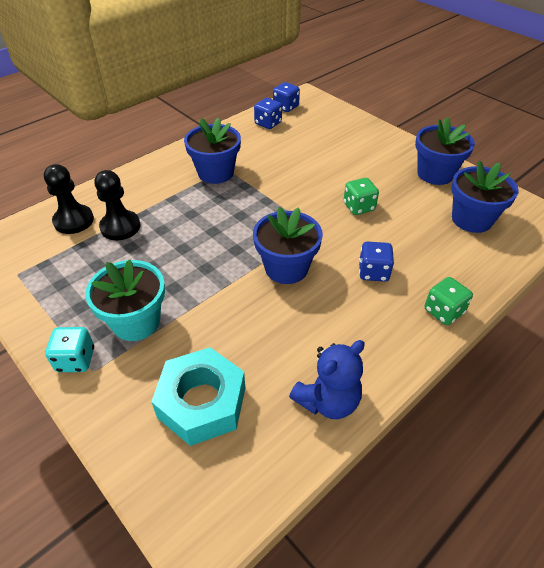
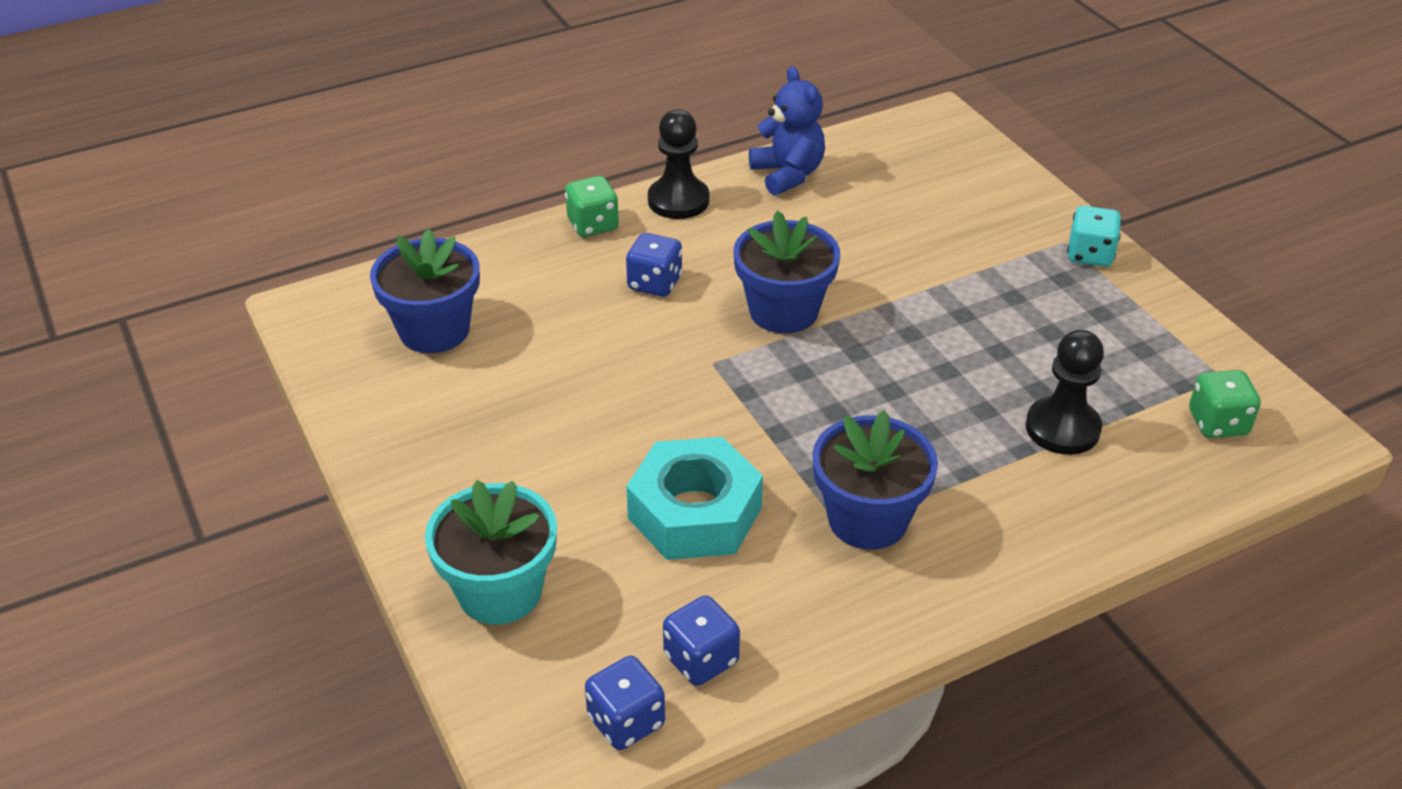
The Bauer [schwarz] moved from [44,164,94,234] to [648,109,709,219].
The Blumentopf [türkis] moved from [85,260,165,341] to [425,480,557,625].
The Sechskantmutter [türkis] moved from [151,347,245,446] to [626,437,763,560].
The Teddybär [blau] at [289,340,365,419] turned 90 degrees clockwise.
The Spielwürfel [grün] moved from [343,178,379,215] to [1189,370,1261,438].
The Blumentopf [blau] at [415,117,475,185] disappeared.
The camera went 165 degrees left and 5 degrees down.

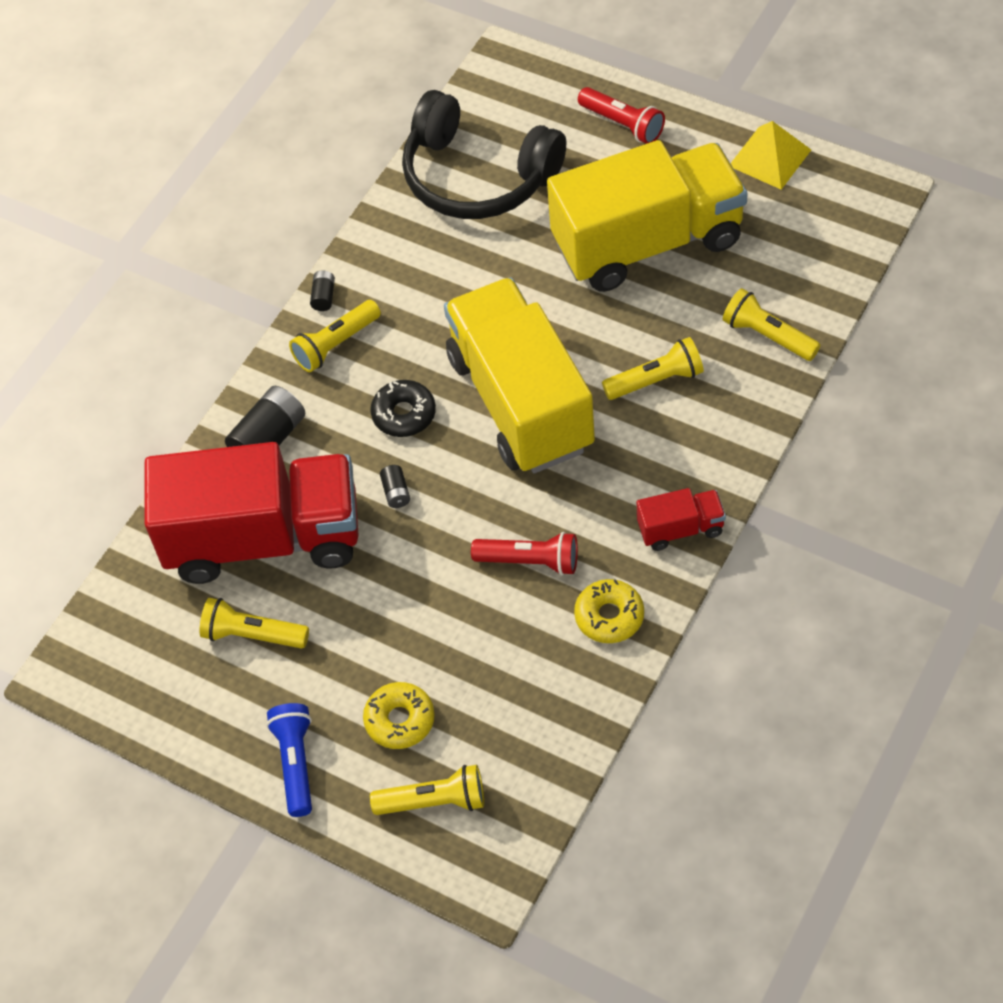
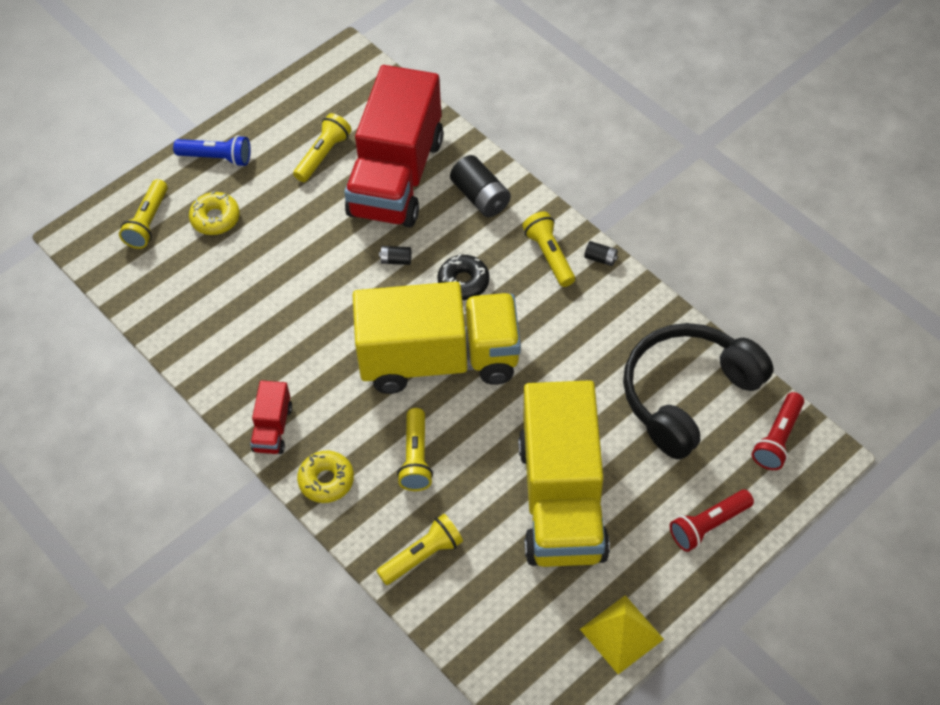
The Taschenlampe [rot] moved from [471,532,578,575] to [752,392,804,470].
The Donut [gelb] moved from [574,579,644,643] to [297,451,354,503].
The camera went 105 degrees right and 0 degrees up.

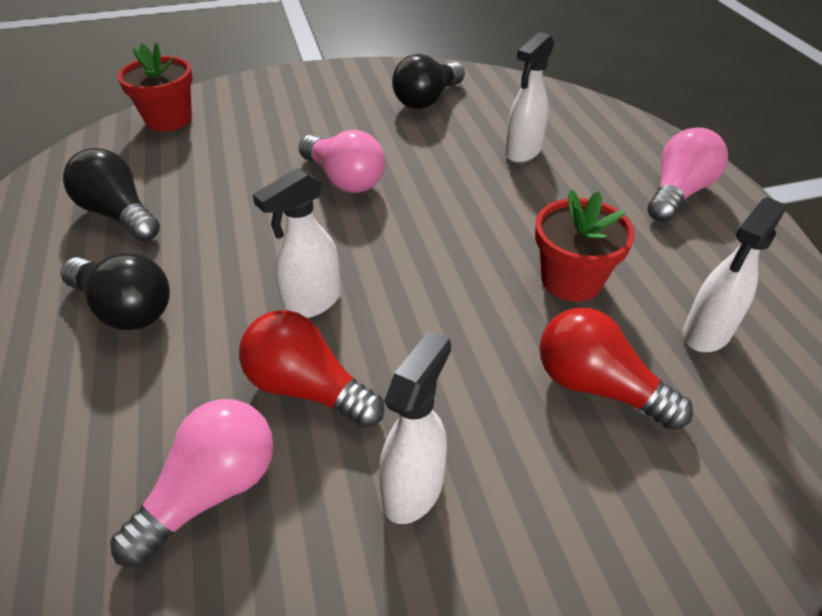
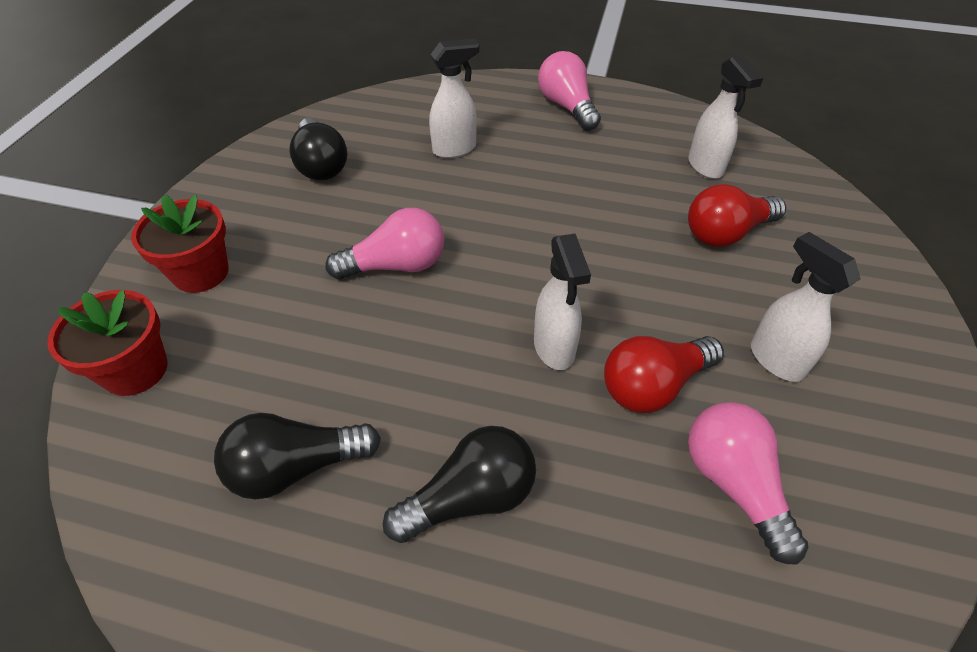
The Sprühflasche [weiß] at [505,32,554,163] turned 90 degrees counterclockwise.
The Blumentopf [rot] moved from [535,190,635,302] to [131,194,229,293].
The camera went 60 degrees left and 5 degrees up.

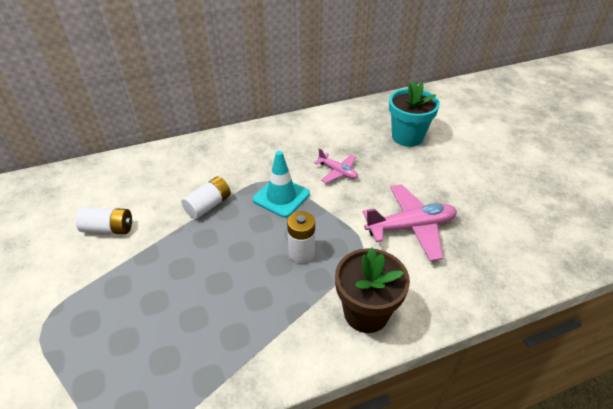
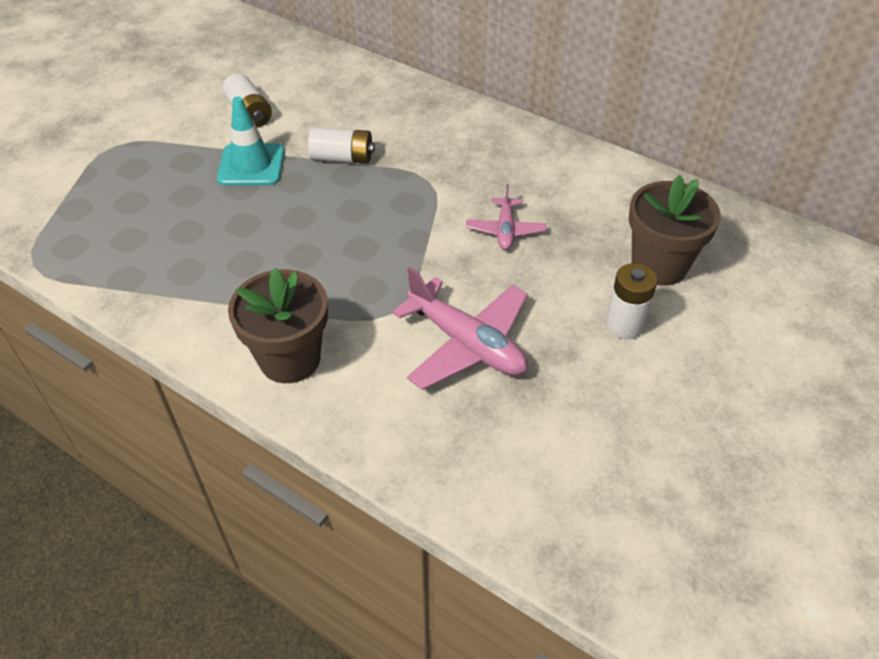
The Leitkegel [türkis] moved from [253,151,310,218] to [217,97,285,186].
The Batterie [weiß] moved from [287,211,315,263] to [606,263,657,339].
The Blumentopf [türkis] at [389,81,440,147] became the Blumentopf [braun] at [629,175,721,286].
The camera went 55 degrees right and 5 degrees up.

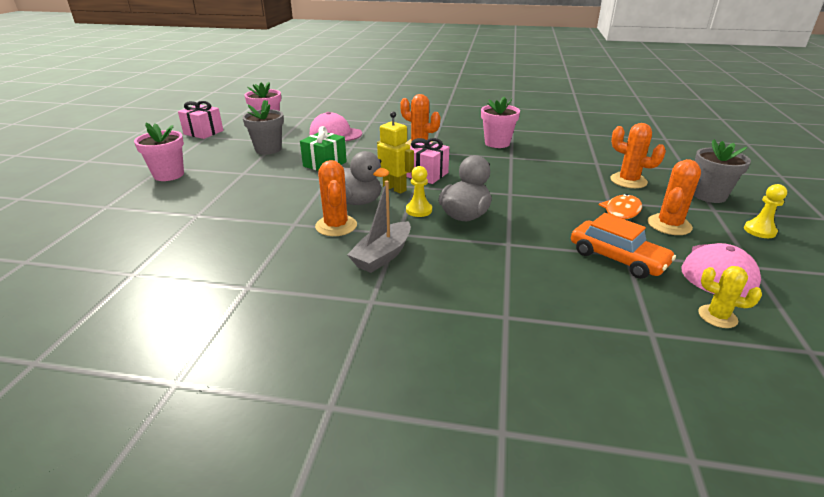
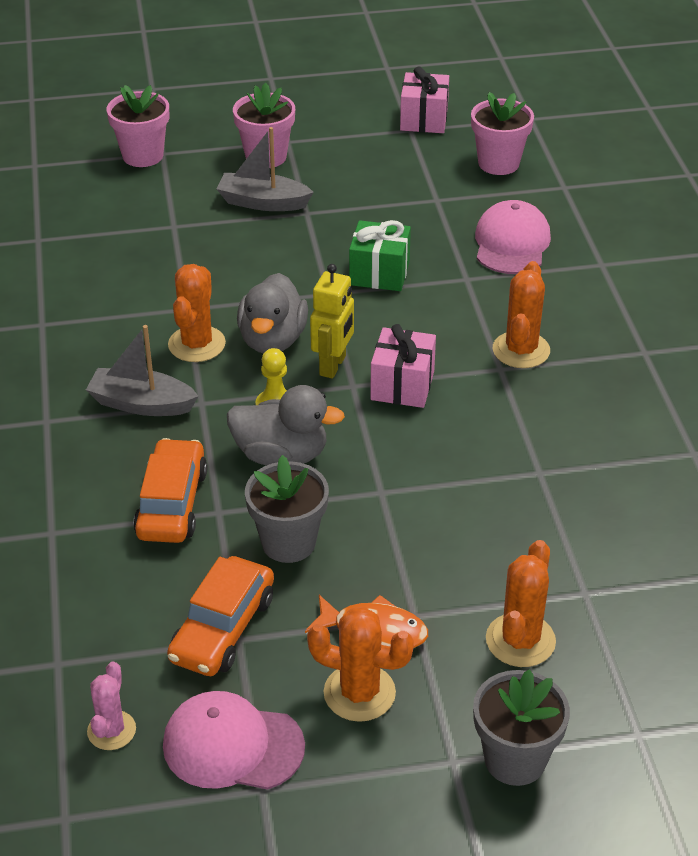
The Blumentopf [grau] moved from [242,100,284,155] to [245,455,329,563].
The Kaktus [orange] at [315,160,357,236] turned 45 degrees counterclockwise.
The Blumentopf [rosa] moved from [481,97,520,148] to [107,85,169,167].
The Kaktus [gelb] at [698,266,762,328] became the Kaktus [rosa] at [87,661,136,750].
The Bauer [gelb] at [744,184,787,238] disappeared.
The Auto [orange] at [133,438,207,543] appeared.
The Boot [grau] at [217,127,314,211] appeared.
The camera went 70 degrees right and 10 degrees up.

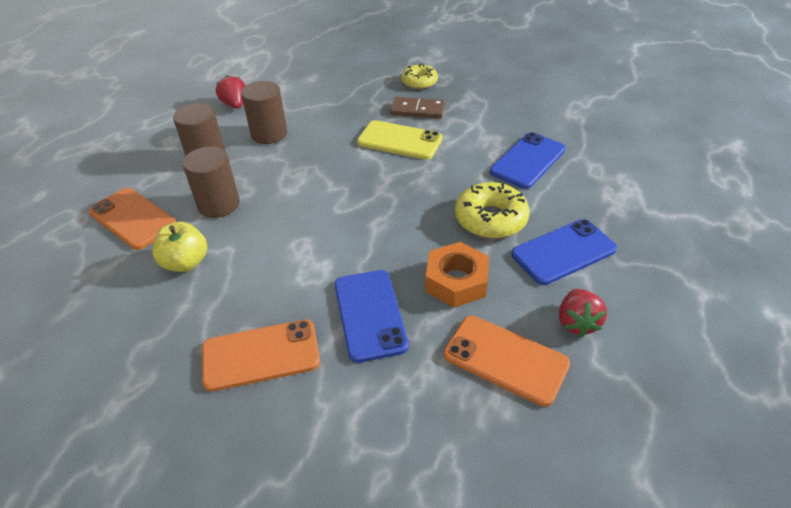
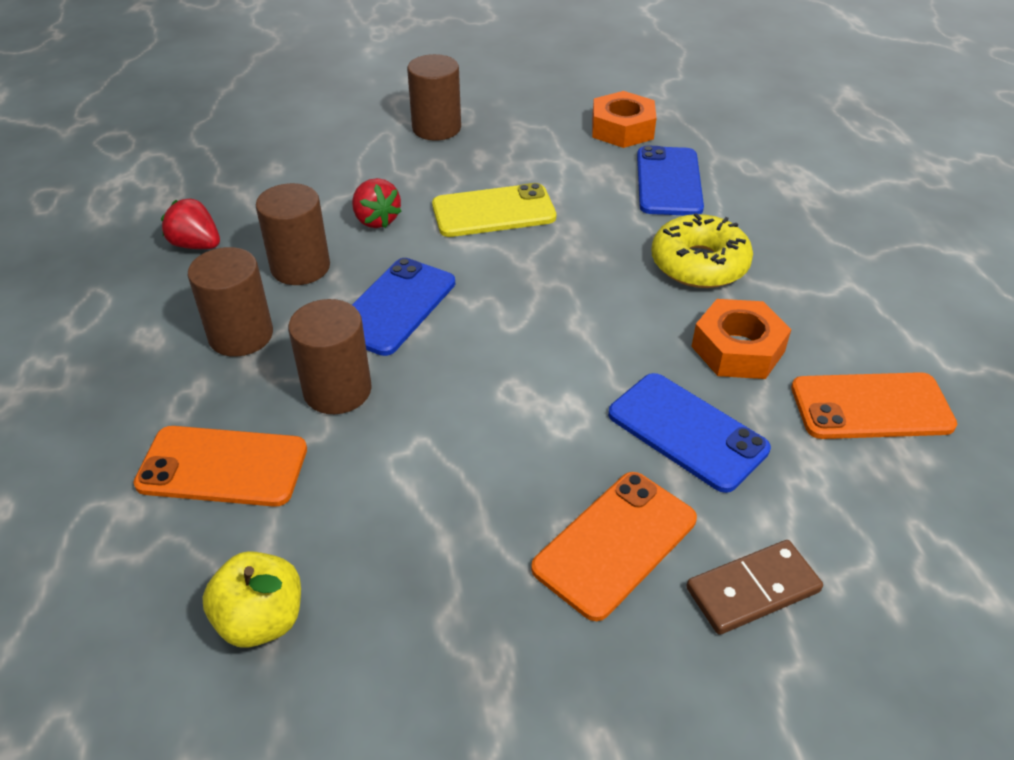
The Apfel [gelb] moved from [152,222,207,272] to [202,551,301,648].
The Dominostein [braun] moved from [390,97,445,118] to [686,540,823,635].
The Donut [gelb] at [401,63,438,89] was replaced by the Vollzylinder [braun] at [407,54,461,141].
The Handy [blau] moved from [511,219,617,285] to [352,258,455,356].
The Erdbeere [rot] moved from [559,289,607,337] to [352,178,402,228].
The Sechskantmutter [orange] at [592,91,656,148] appeared.
The camera went 35 degrees left and 0 degrees up.

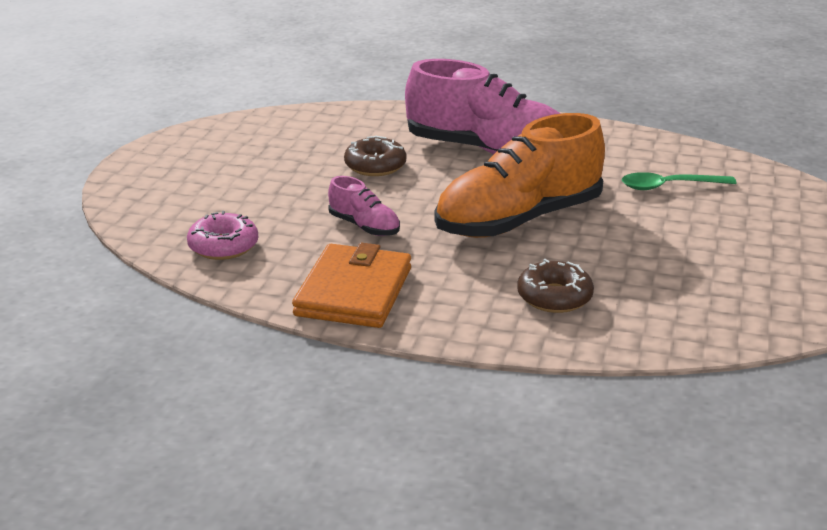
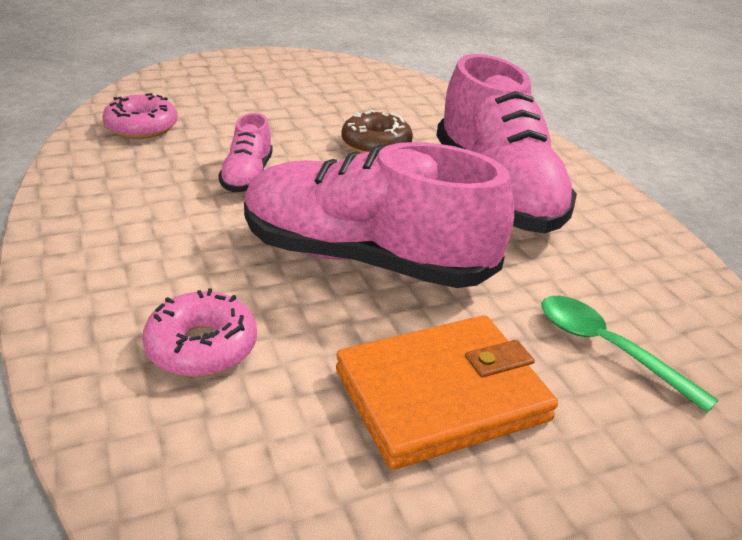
The Geldbörse [orange] moved from [292,242,411,328] to [336,315,558,470].
The Schuh [orange] at [434,113,605,238] became the Schuh [rosa] at [244,142,514,288].
The Donut [braun] at [517,259,594,313] became the Donut [rosa] at [142,288,257,377].
The camera went 50 degrees right and 5 degrees up.

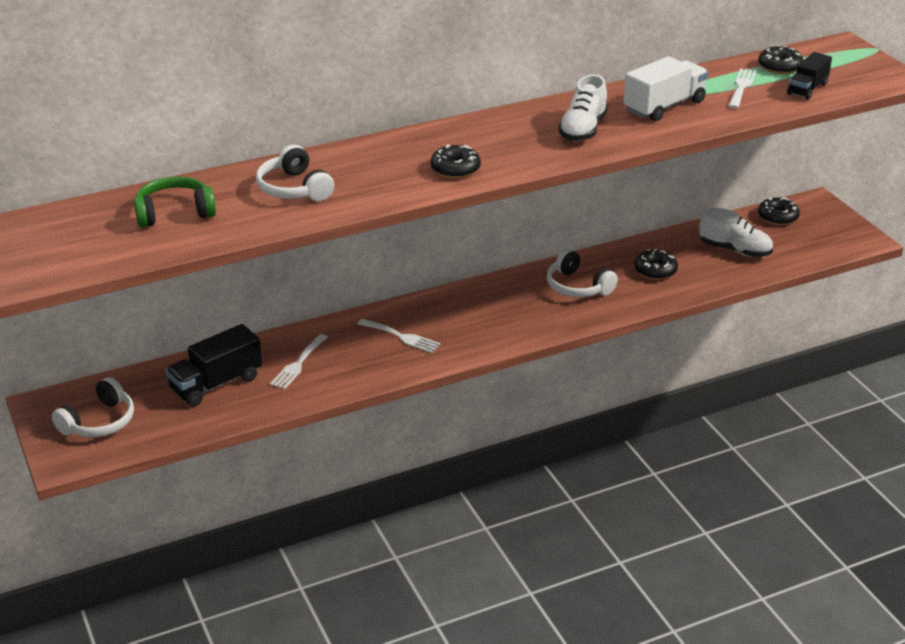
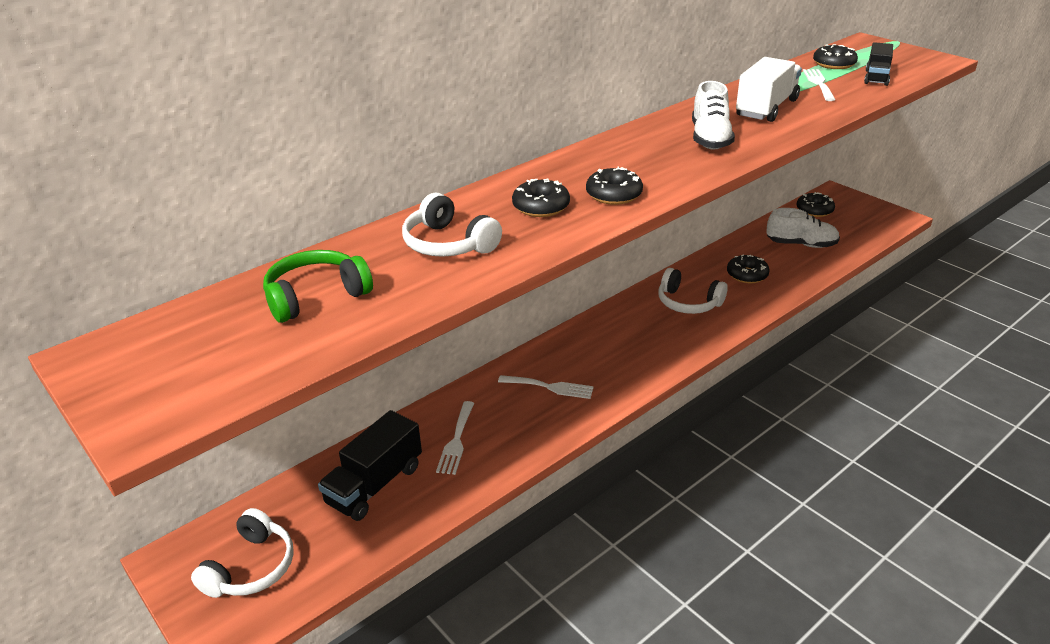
The Donut [schwarz] at [512,179,570,217] appeared.
The camera went 15 degrees left and 0 degrees up.

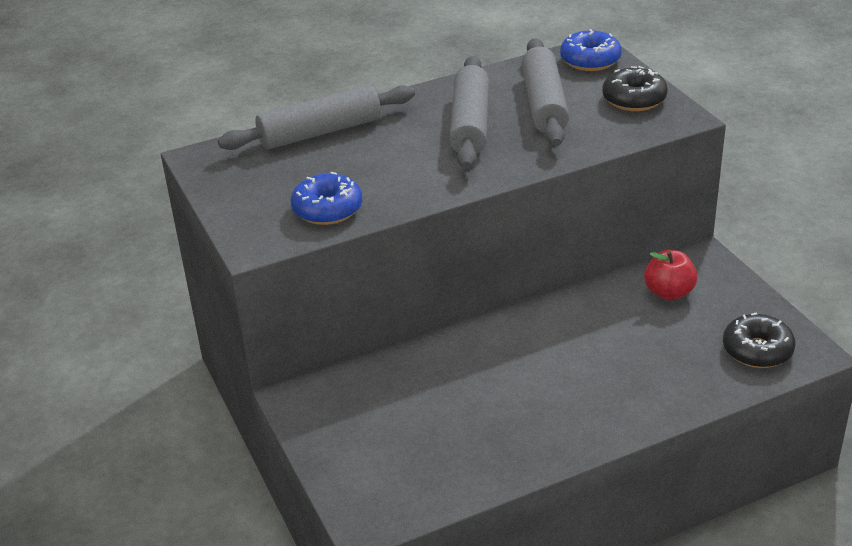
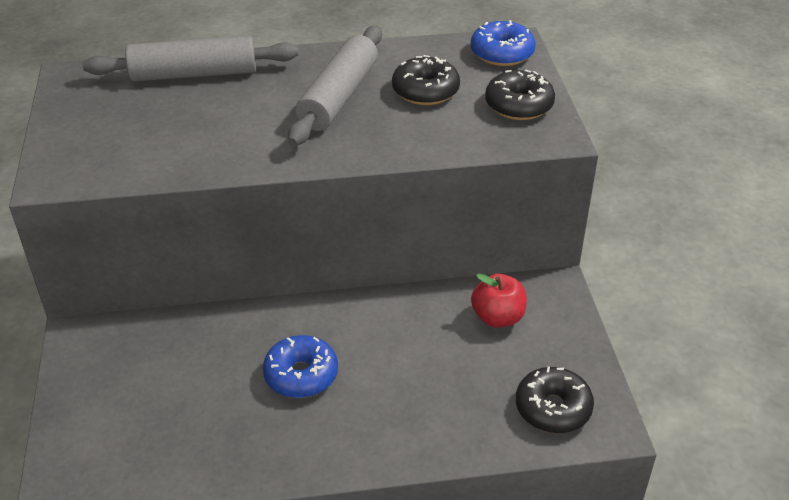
The Donut [blau] moved from [290,172,362,225] to [263,335,338,398].
The Nudelholz [grau] at [522,38,569,146] was replaced by the Donut [schwarz] at [392,55,460,105].
The camera went 15 degrees right and 5 degrees up.

